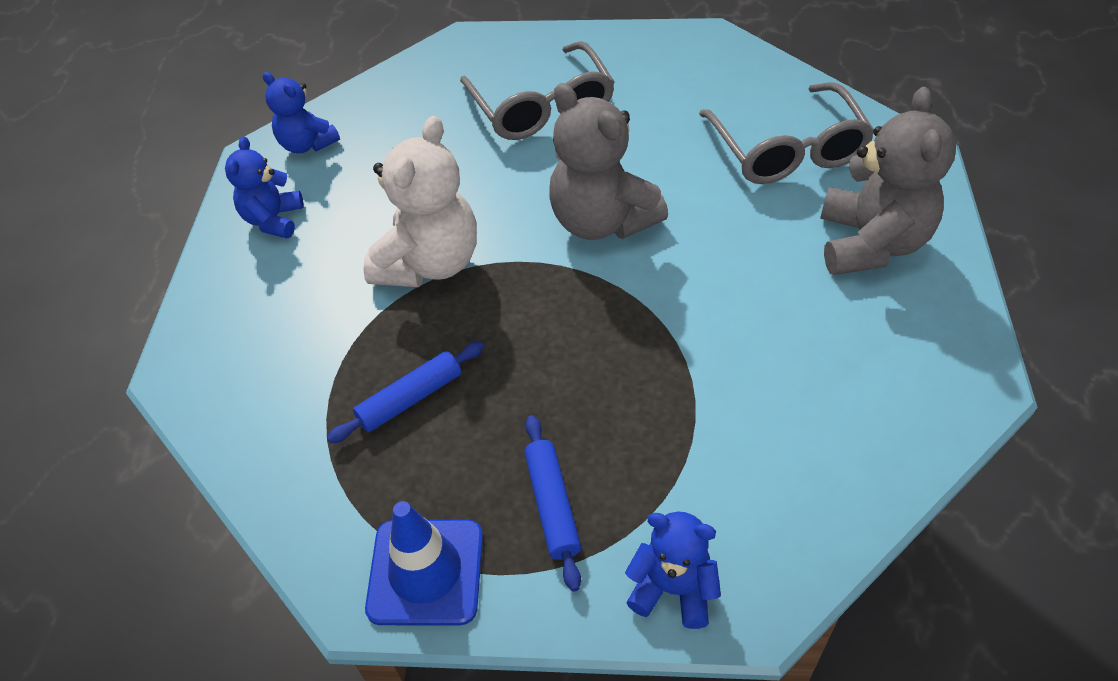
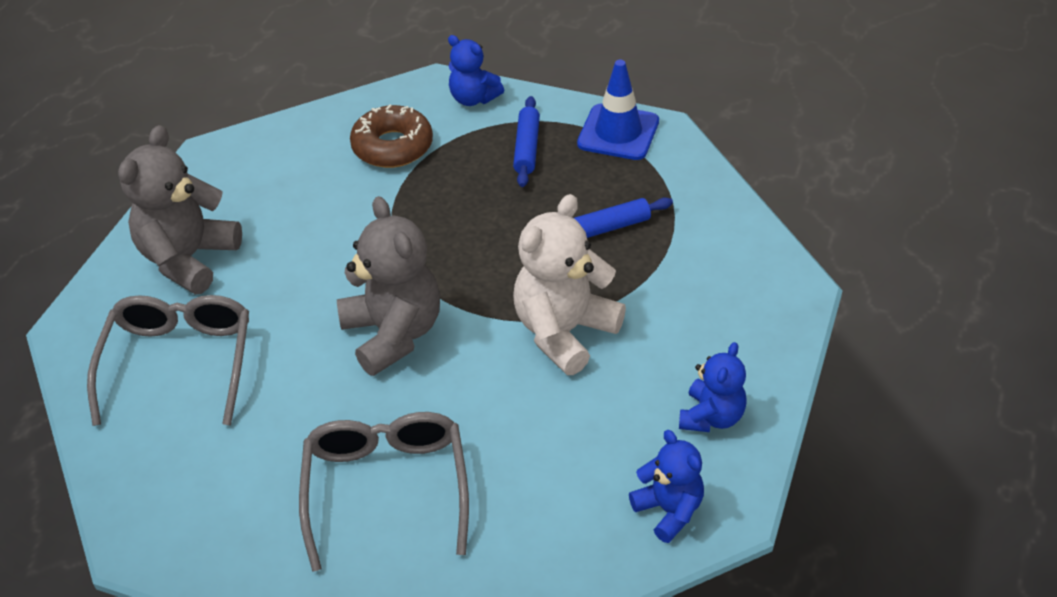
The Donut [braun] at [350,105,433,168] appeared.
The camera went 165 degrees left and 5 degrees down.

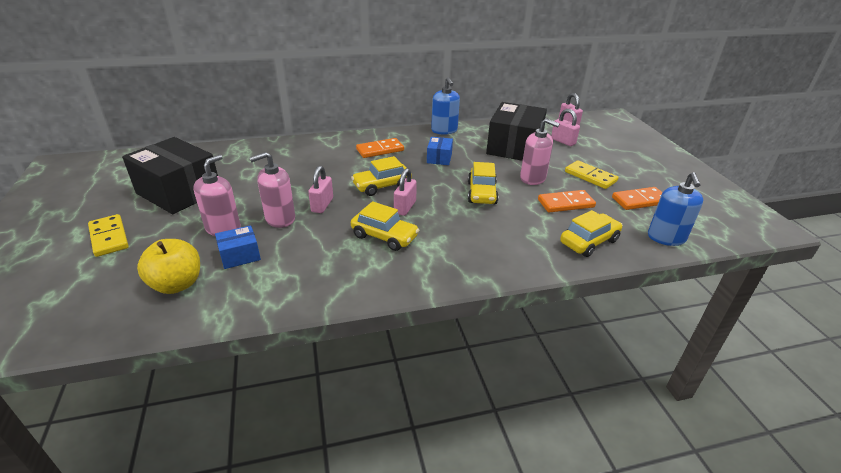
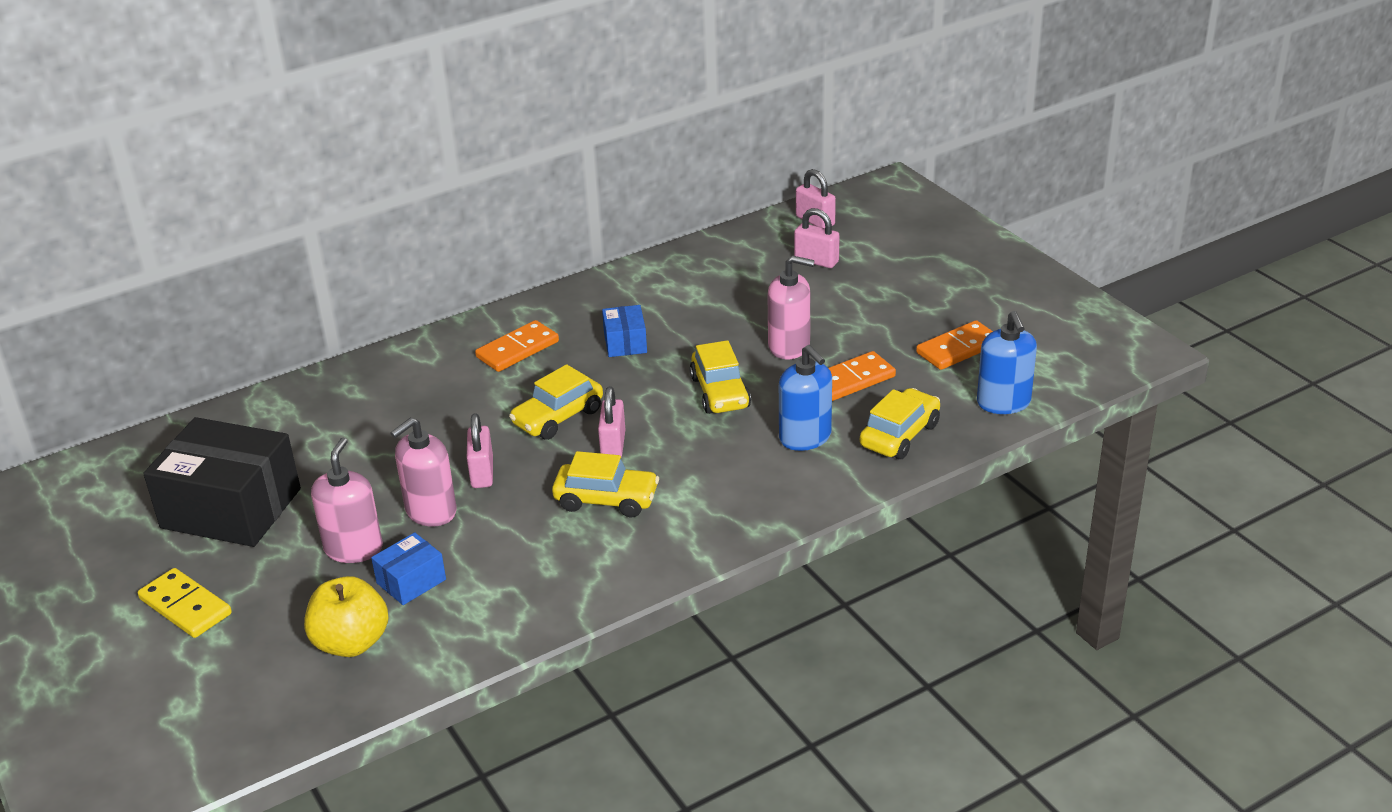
The Seifenspender [blau] moved from [431,77,460,135] to [779,345,832,451].
The Schachtel [schwarz] at [486,102,547,161] disappeared.
The Dominostein [gelb] at [565,160,618,189] disappeared.
The camera went 15 degrees left and 0 degrees up.

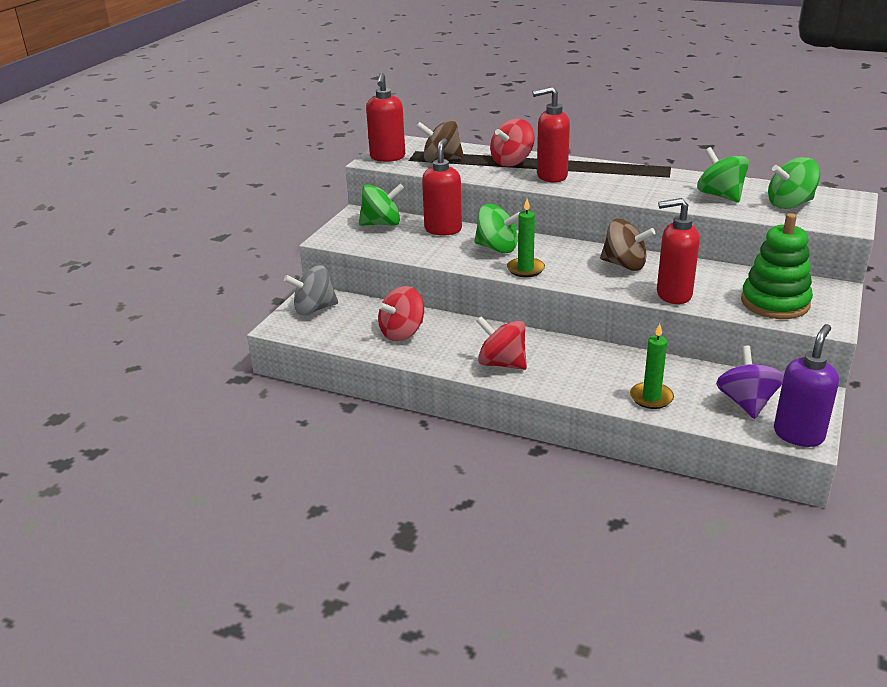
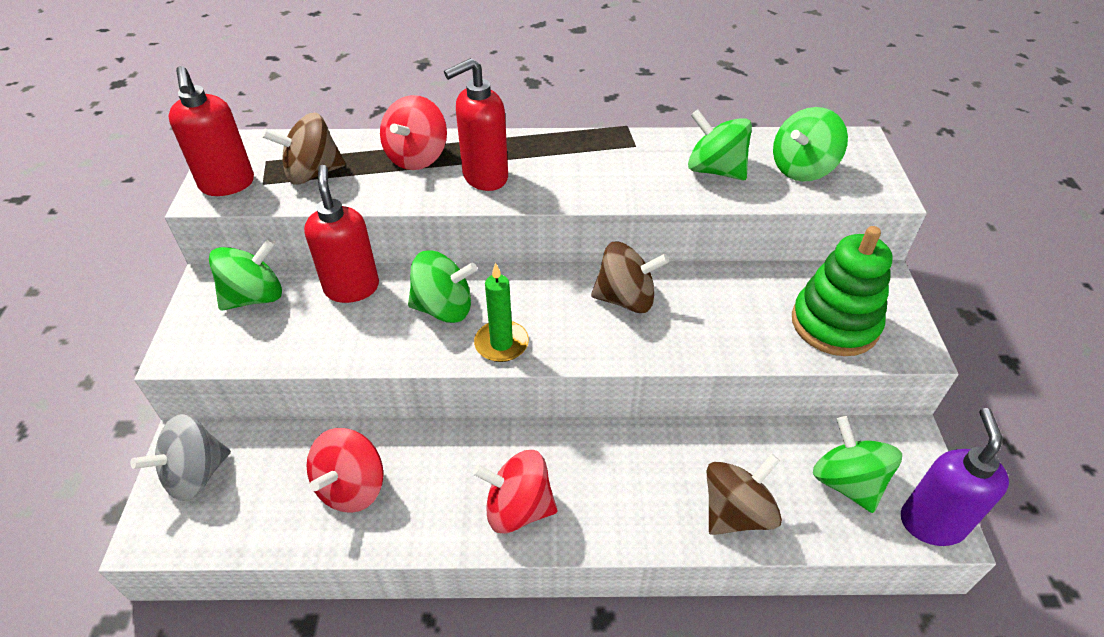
The Kerze [grün] at [630,323,674,409] was replaced by the Kreisel [braun] at [707,453,782,535].
The Seifenspender [rot] at [657,198,700,304] disappeared.
The Kreisel [lila] at [716,345,784,419] became the Kreisel [grün] at [813,416,902,513].
The camera went 25 degrees left and 15 degrees up.

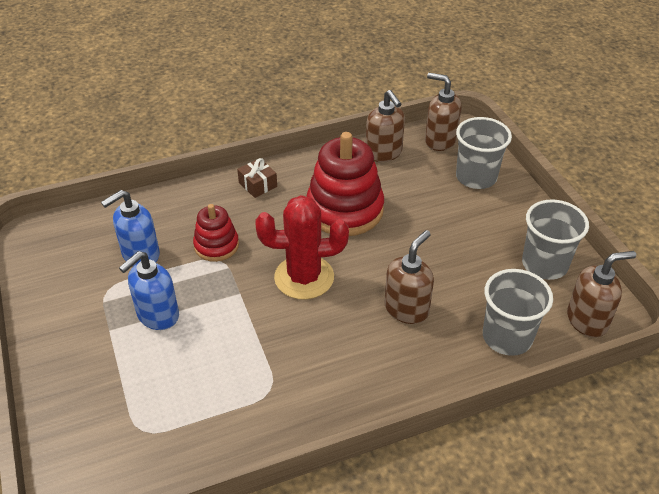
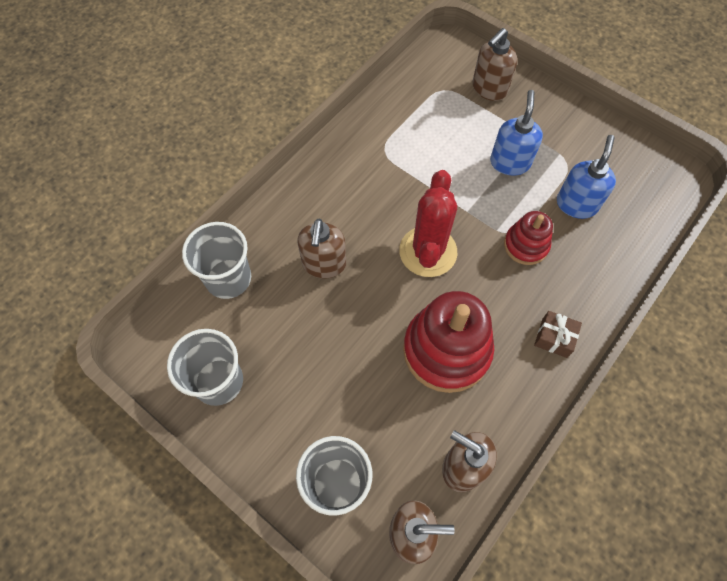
The Kaktus [rot] at [255,195,349,300] turned 45 degrees counterclockwise.
The Seifenspender [braun] moved from [567,251,636,338] to [472,28,517,101].
The camera went 150 degrees right and 20 degrees up.

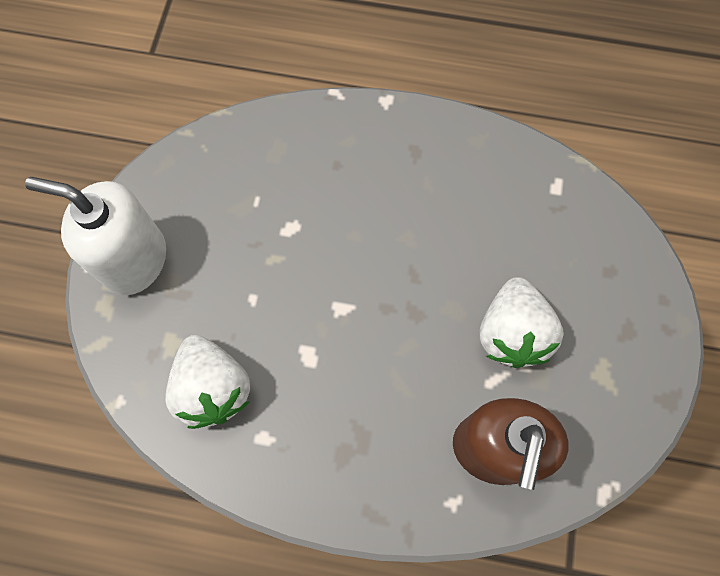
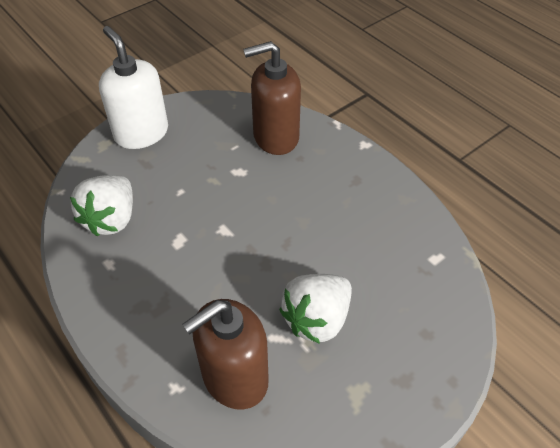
The Seifenspender [braun] at [243,41,301,155] appeared.
The camera went 40 degrees right and 20 degrees down.

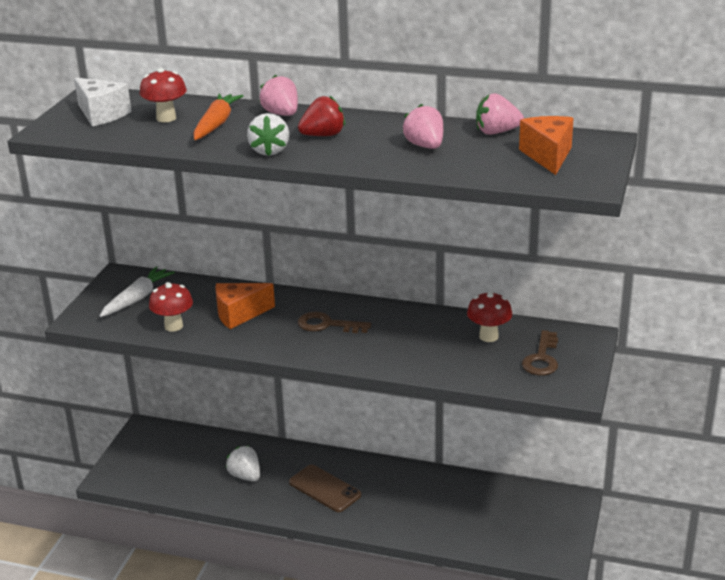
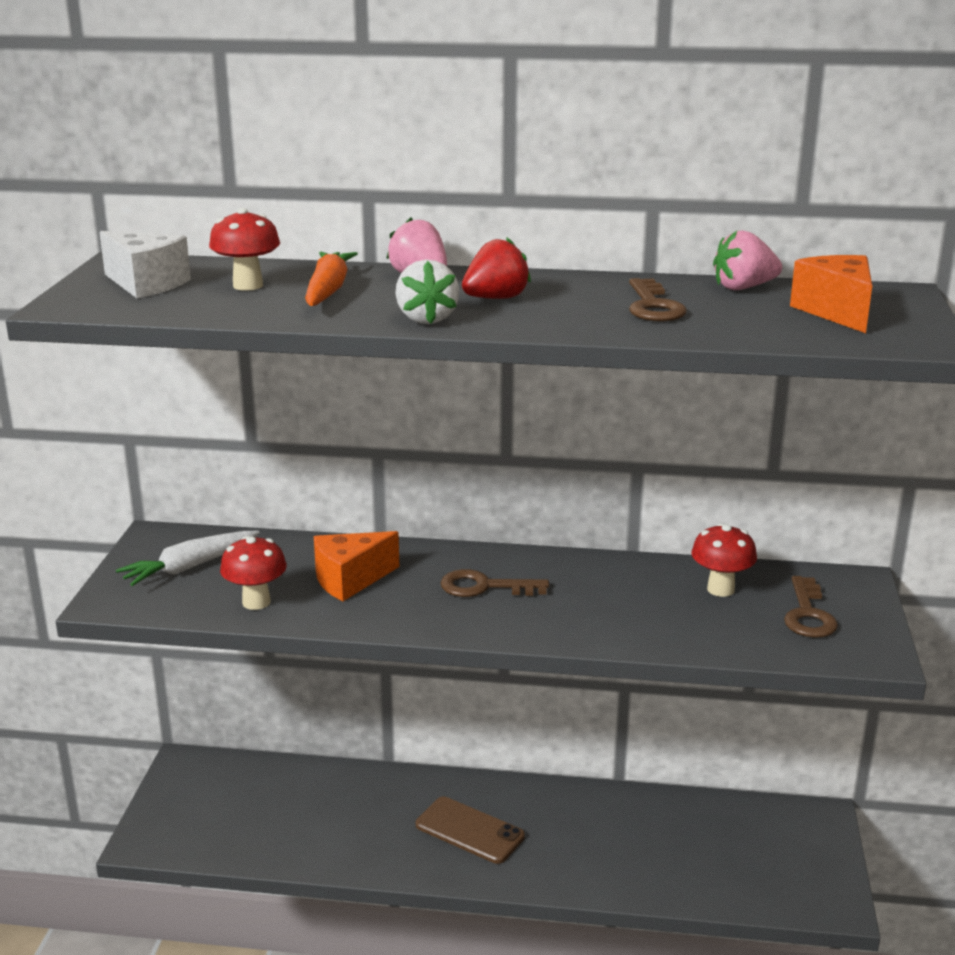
The Karotte [weiß] at [100,267,175,317] turned 150 degrees counterclockwise.
The Erdbeere [weiß] at [226,446,260,481] disappeared.
The Erdbeere [rosa] at [402,104,443,149] was replaced by the Schlüssel [braun] at [629,278,687,321].
The camera went 10 degrees left and 5 degrees down.

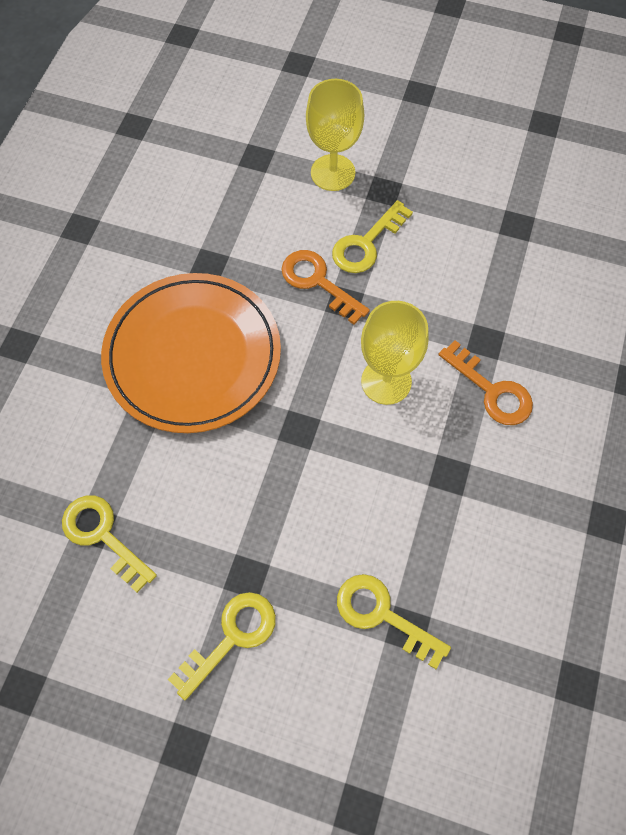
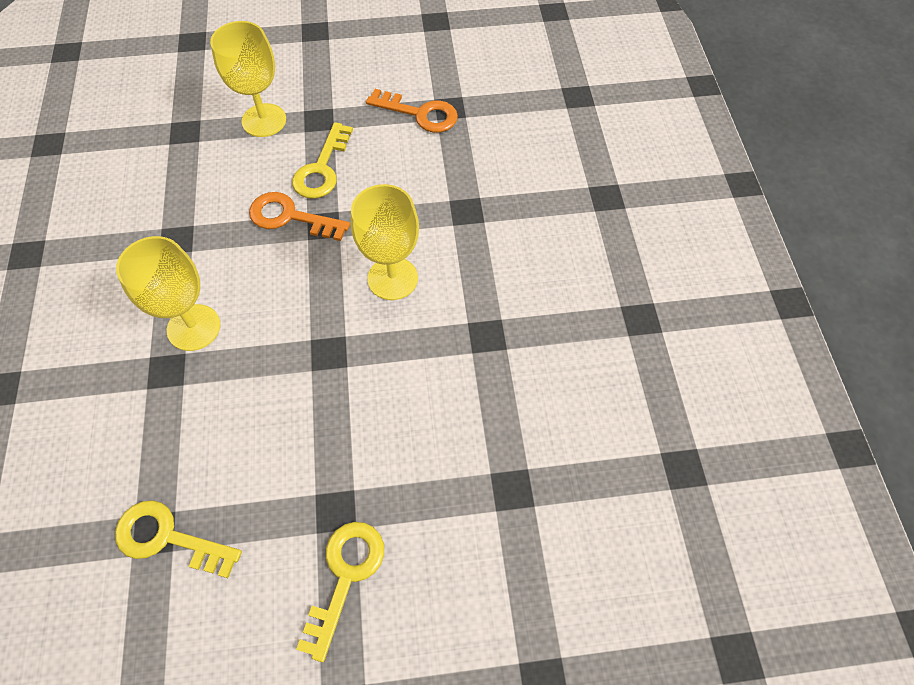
The Teller [orange] at [101,273,281,433] was replaced by the Kelch [gelb] at [116,236,220,351].
The Schlüssel [gelb] at [337,574,451,669] disappeared.
The Schlüssel [orange] moved from [439,340,533,425] to [366,89,458,133].
The camera went 25 degrees left and 5 degrees down.

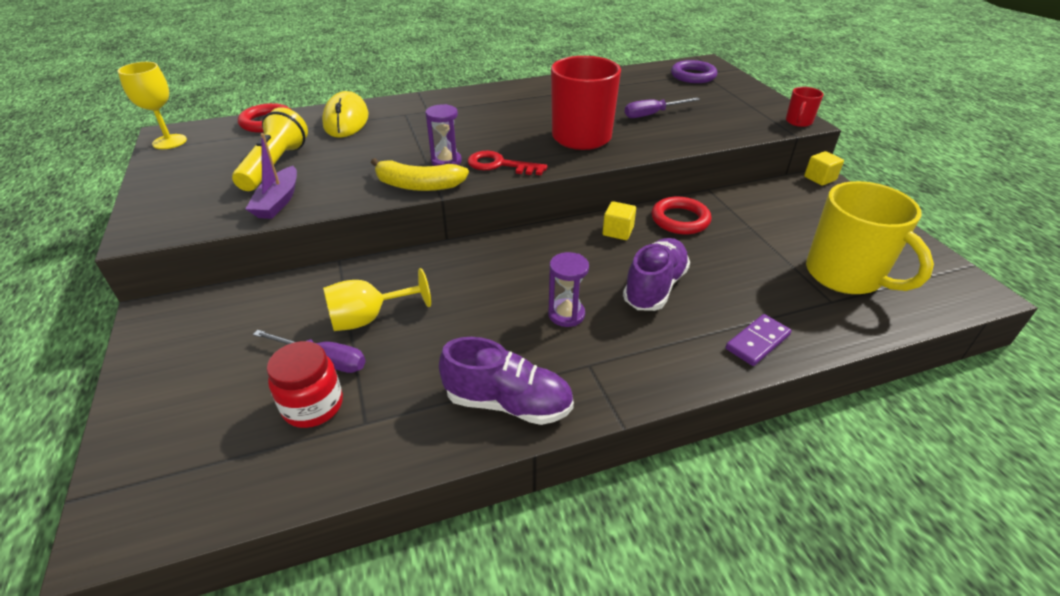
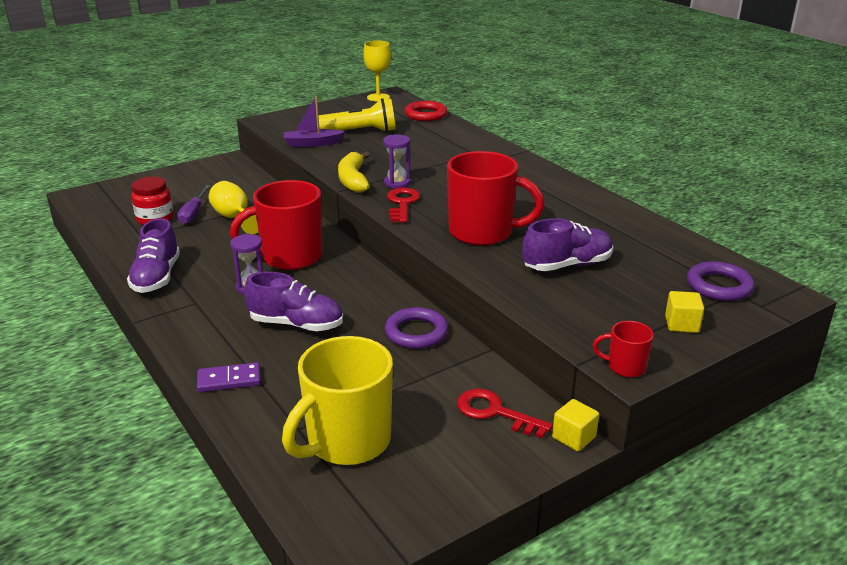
The Computermaus [gelb] at [322,91,369,138] disappeared.
The Kubus [gelb] moved from [603,201,636,240] to [665,291,704,333].
The Schraubenzieher [lila] at [625,97,700,118] was replaced by the Schuh [lila] at [522,218,613,271].
The Ring [rot] at [652,197,712,235] became the Ring [lila] at [385,307,448,349].
The Dominostein [lila] at [726,314,792,366] turned 45 degrees counterclockwise.
The Tasse [rot] at [230,180,323,270] appeared.
The Schlüssel [rot] at [457,389,553,438] appeared.
The camera went 75 degrees right and 10 degrees down.

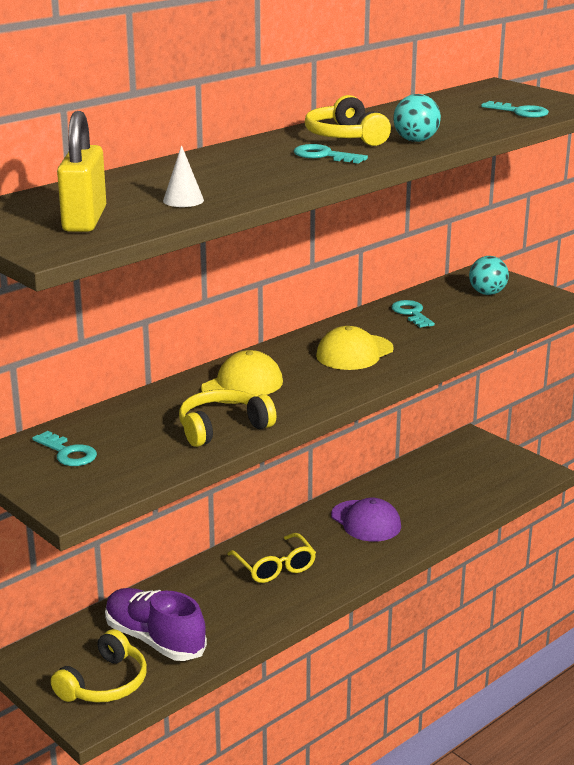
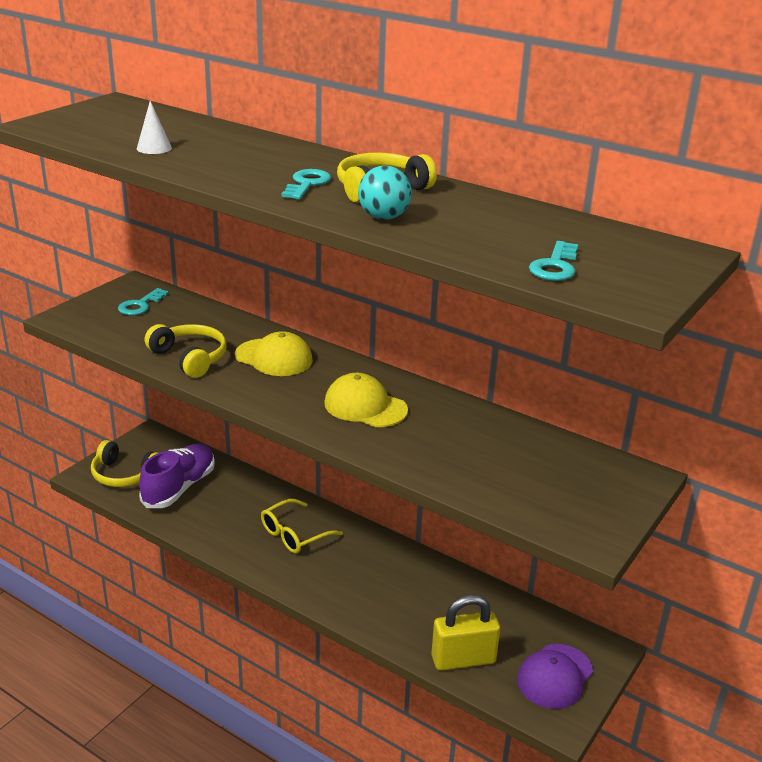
The Vorhängeschloss [gelb] moved from [57,111,106,232] to [431,595,500,671].
The Kappe [lila] moved from [331,498,401,542] to [517,644,593,709].
The Schlüssel [türkis] at [391,300,435,328] disappeared.
The Ball [türkis] at [469,256,509,295] disappeared.
The camera went 75 degrees right and 5 degrees up.

